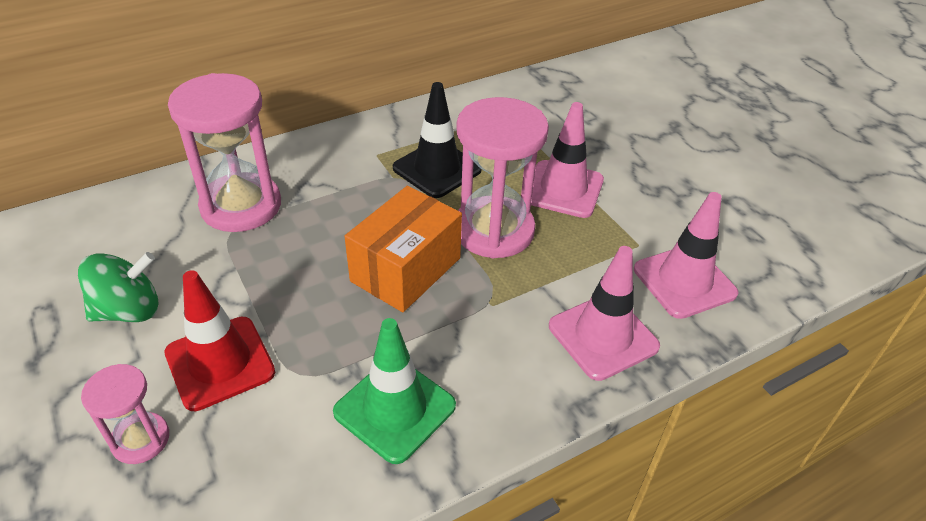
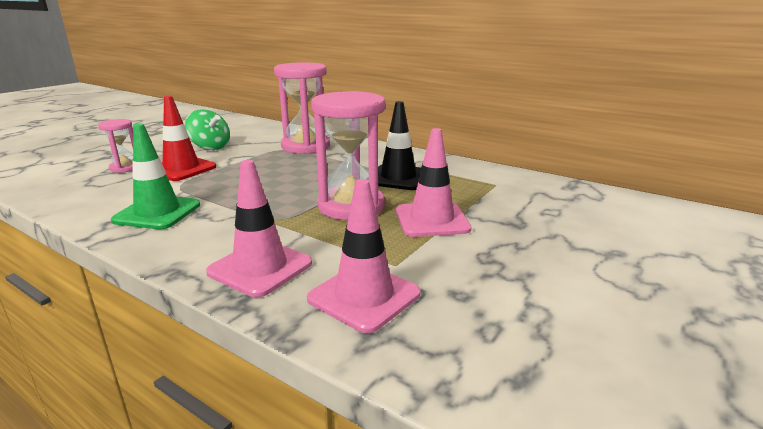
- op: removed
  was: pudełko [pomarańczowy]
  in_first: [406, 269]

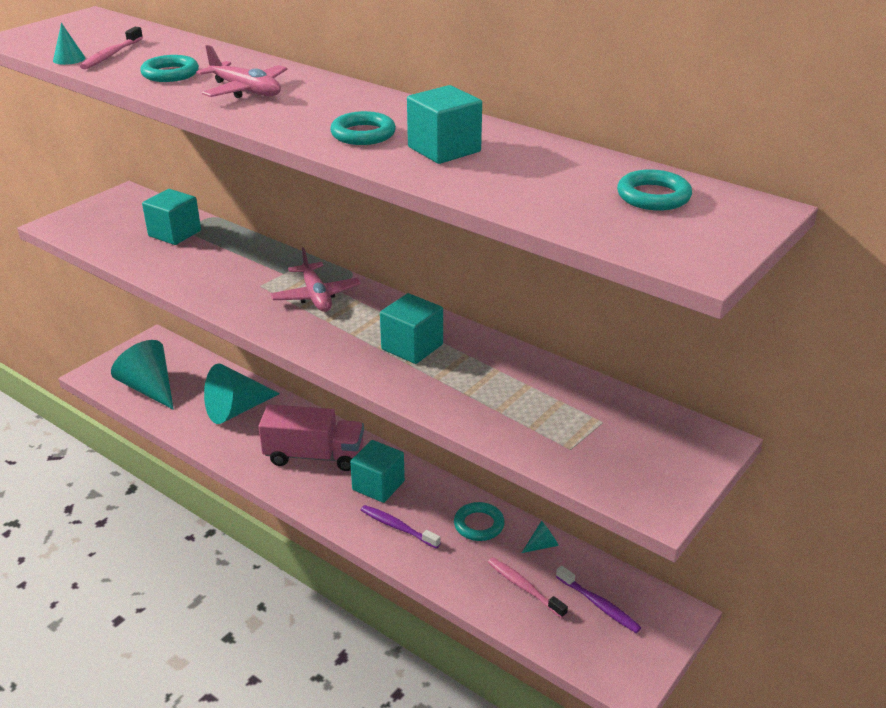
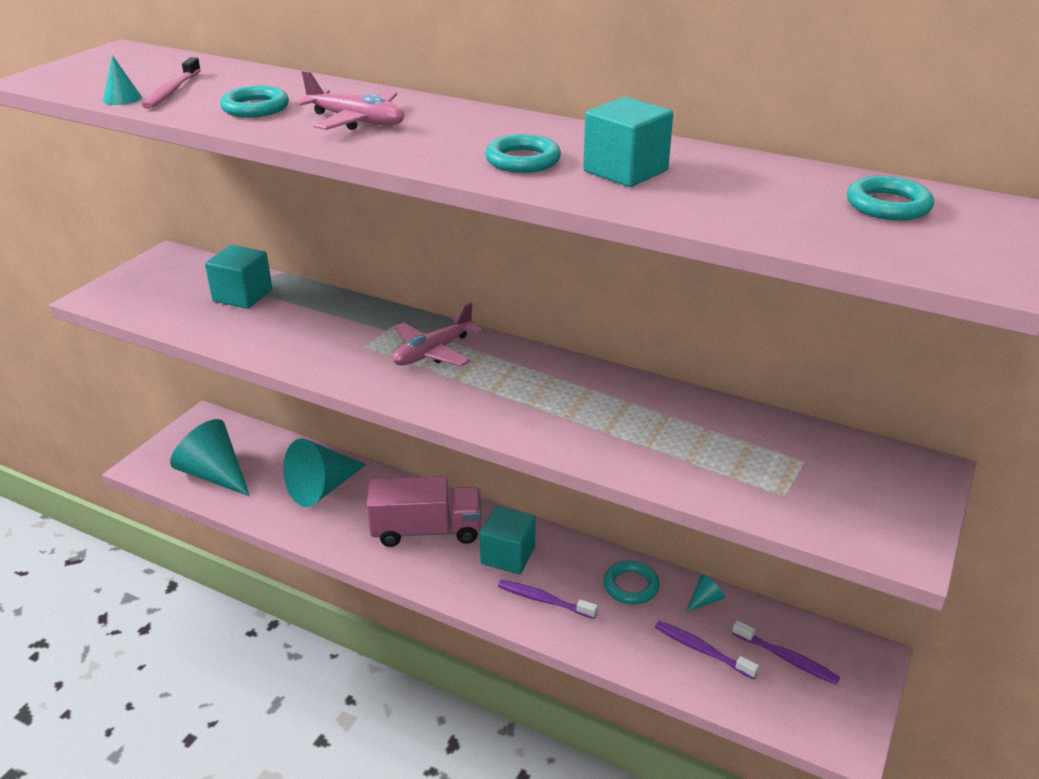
- op: turned
  was: samolot [różowy]
  in_first: [316, 296]
  in_second: [433, 352]
  clockwise: 75
- op: recoloured
  was: szczoteczka do zębów [różowy]
  now: szczoteczka do zębów [fioletowy]
  in_first: [524, 587]
  in_second: [702, 650]
- op: removed
  was: sześcian [turkusowy]
  in_first: [412, 347]

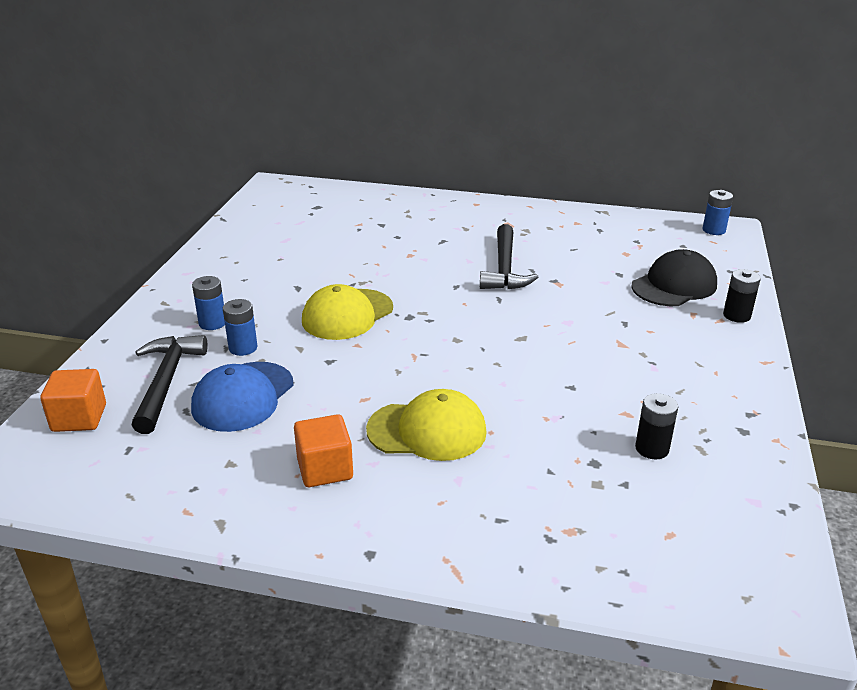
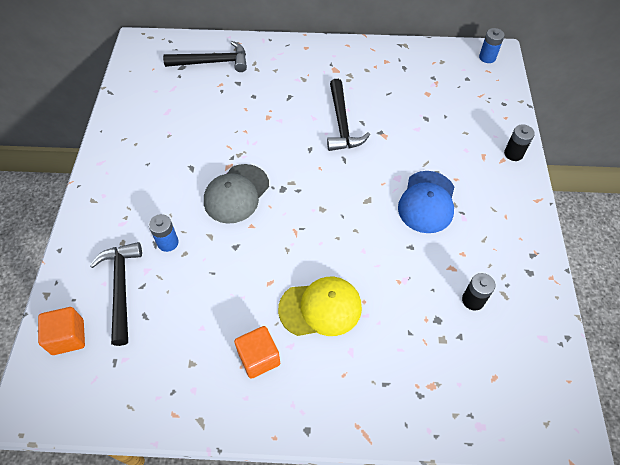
- op: added
  now: młotek [czarny]
  in_second: [212, 62]
- op: recoloured
  was: czapka [żółty]
  now: czapka [szary]
  in_first: [347, 315]
  in_second: [236, 194]
- op: moved
  was: czapka [niebieski]
  in_first: [243, 397]
  in_second: [427, 202]
- op: removed
  was: bateria [niebieski]
  in_first: [212, 323]
- op: removed
  was: czapka [czarny]
  in_first: [674, 285]

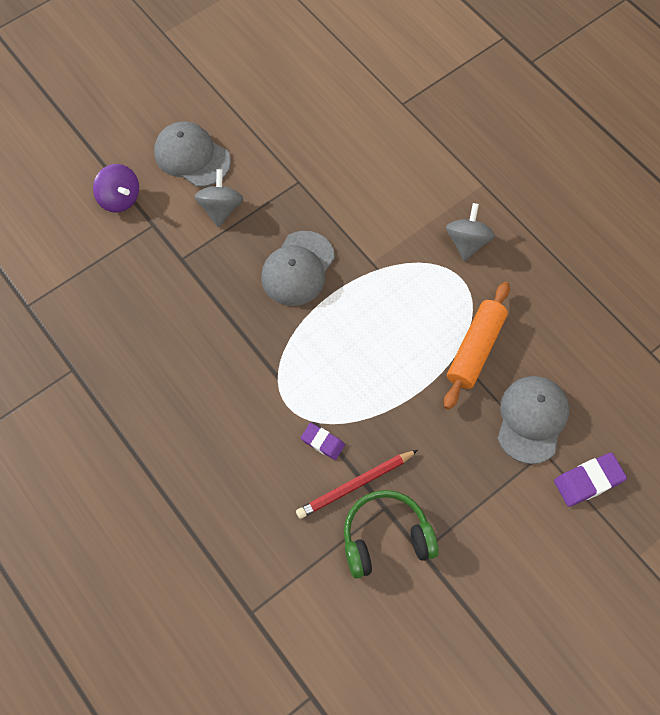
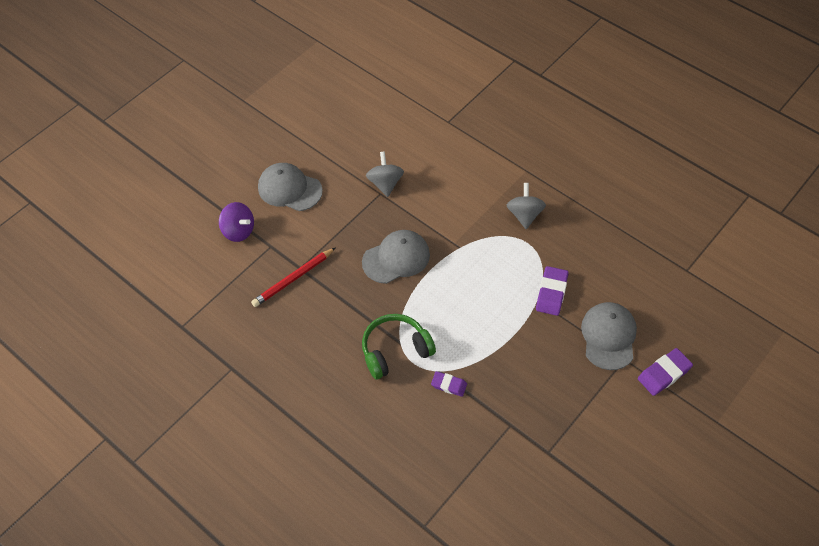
- op: moved
  was: ołówek [czerwony]
  in_first: [355, 485]
  in_second: [293, 279]
- op: turned
  was: czapka [szary]
  in_first: [298, 268]
  in_second: [396, 258]
  clockwise: -135
- op: moved
  was: słuchawki [zielony]
  in_first: [385, 538]
  in_second: [395, 350]
- op: moved
  was: bączek [szary]
  in_first: [221, 208]
  in_second: [385, 183]
- op: replaced
  was: wałek do ciasta [pomarańczowy]
  now: gumka do mazania [fioletowy]
  in_first: [475, 349]
  in_second: [551, 293]

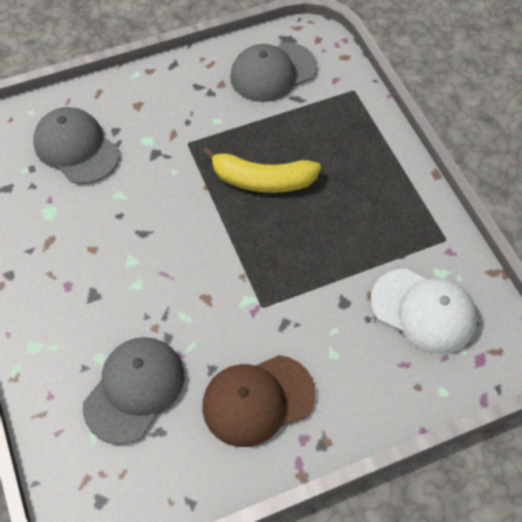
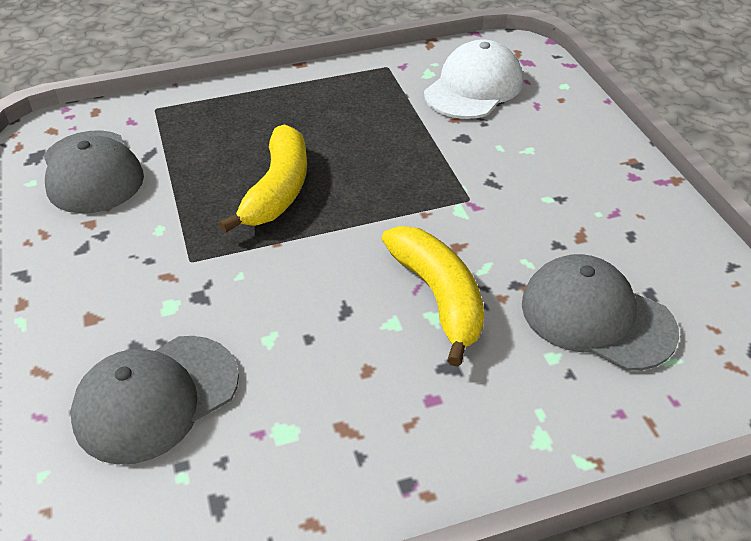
- op: added
  now: banan [żółty]
  in_second: [438, 297]
- op: removed
  was: czapka [brązowy]
  in_first: [257, 400]

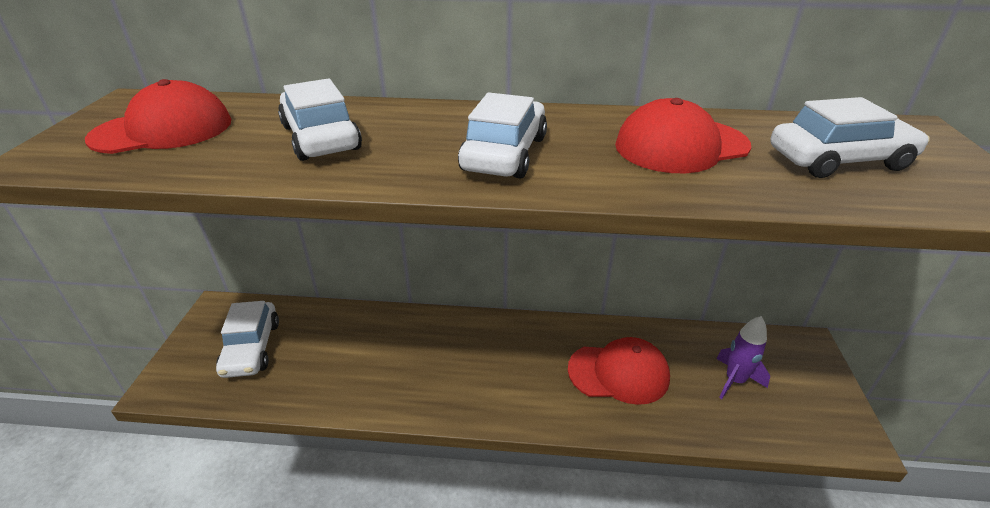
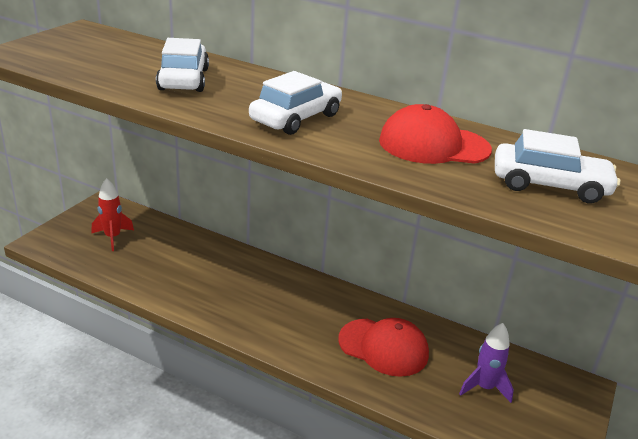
- op: replaced
  was: samochód [biały]
  now: rakieta [czerwony]
  in_first: [251, 348]
  in_second: [113, 237]
- op: removed
  was: czapka [czerwony]
  in_first: [163, 130]

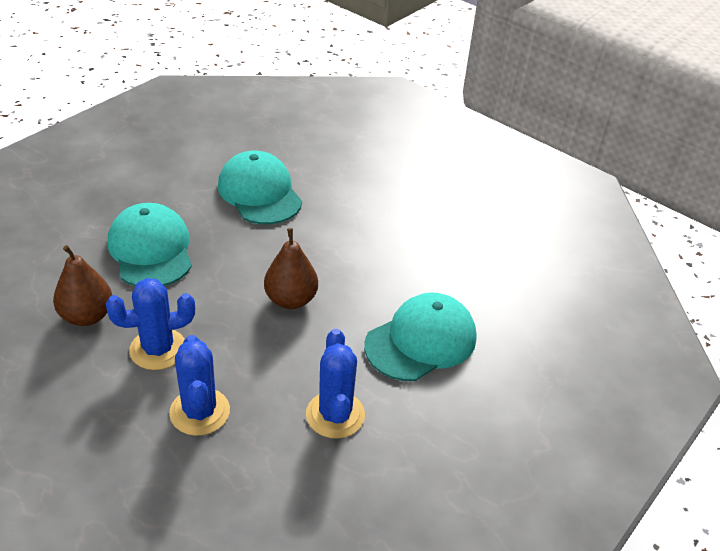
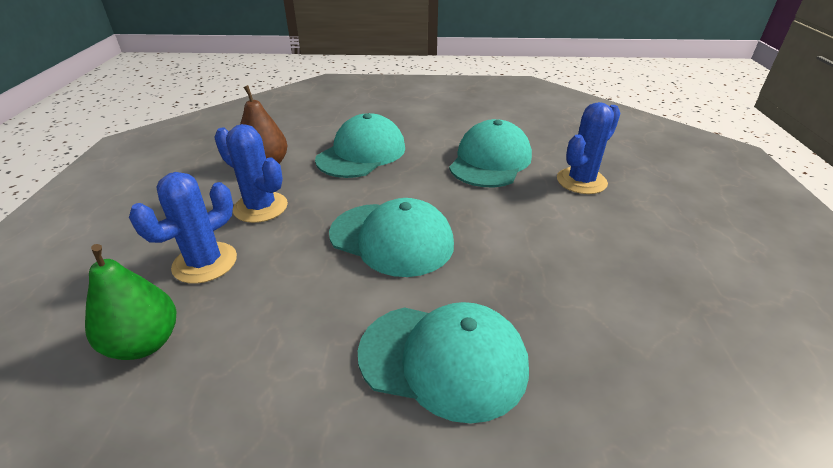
- op: added
  now: gruszka [zielony]
  in_second: [145, 343]
- op: replaced
  was: gruszka [brązowy]
  now: czapka [turkusowy]
  in_first: [291, 300]
  in_second: [391, 239]
- op: moved
  was: kaktus [niebieski]
  in_first: [335, 415]
  in_second: [581, 181]

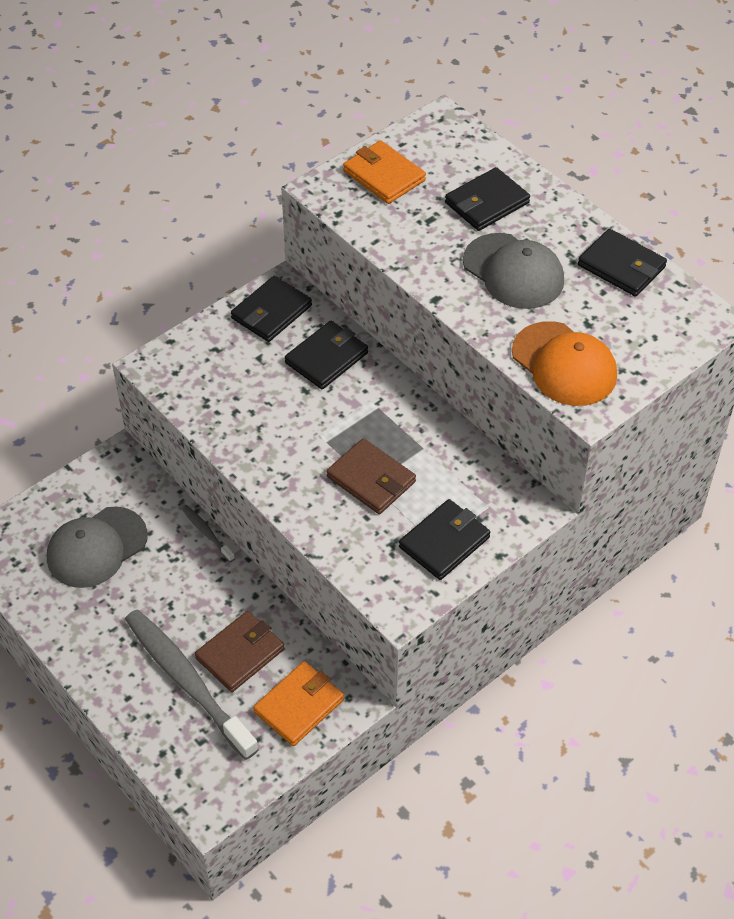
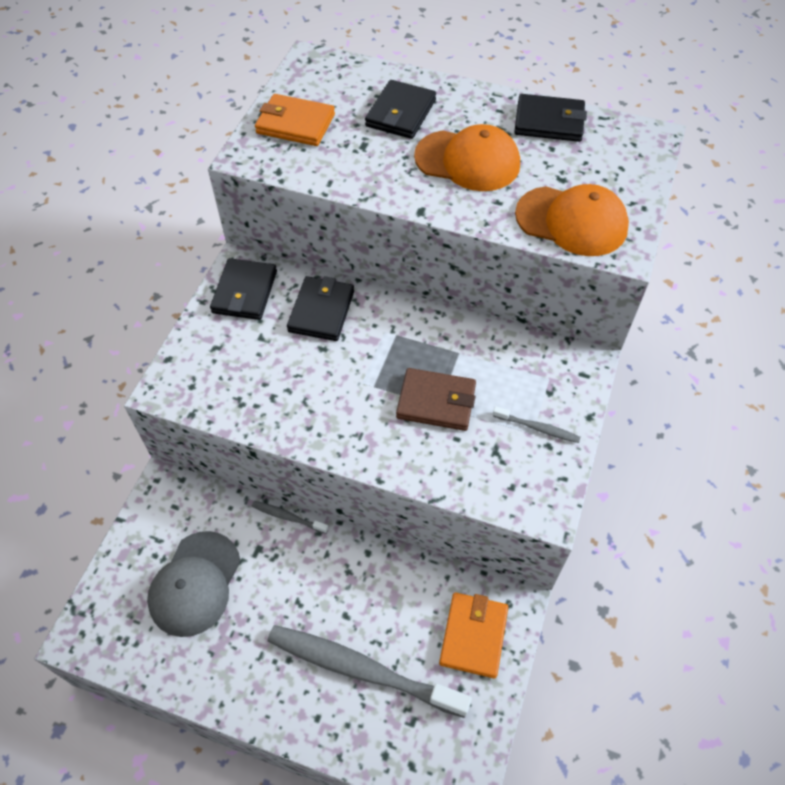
- op: recoloured
  was: czapka [szary]
  now: czapka [pomarańczowy]
  in_first: [513, 272]
  in_second: [467, 161]
- op: replaced
  was: portfel [czarny]
  now: szczoteczka do zębów [szary]
  in_first: [444, 542]
  in_second: [537, 428]
- op: removed
  was: portfel [brązowy]
  in_first: [240, 654]

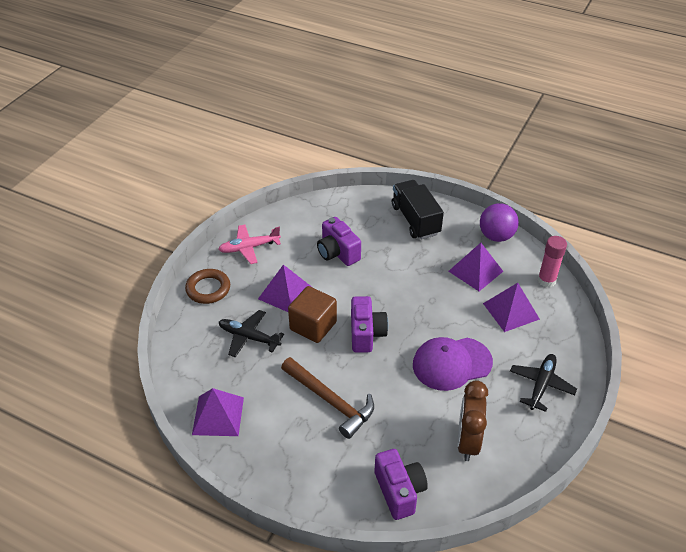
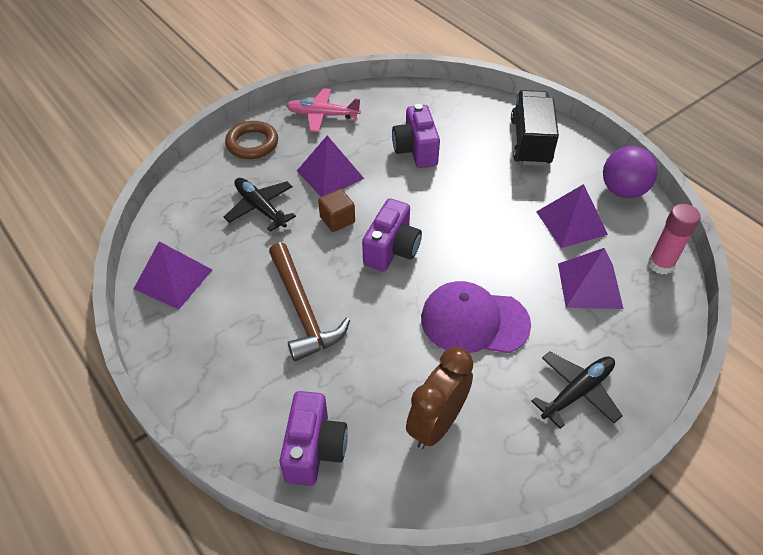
- op: resized
  was: sześcian [brązowy]
  in_first: [313, 326]
  in_second: [337, 220]
  ratio: 0.61

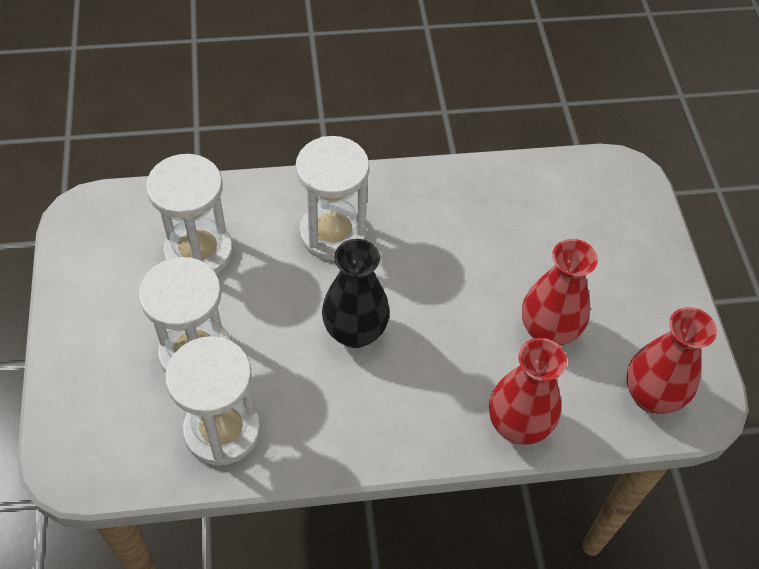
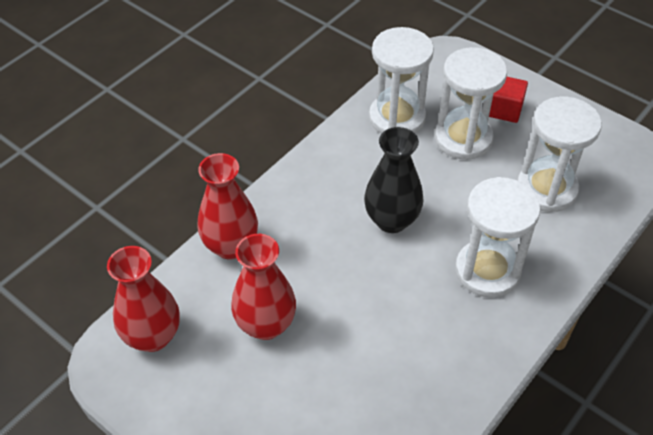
- op: added
  now: sześcian [czerwony]
  in_second: [505, 110]

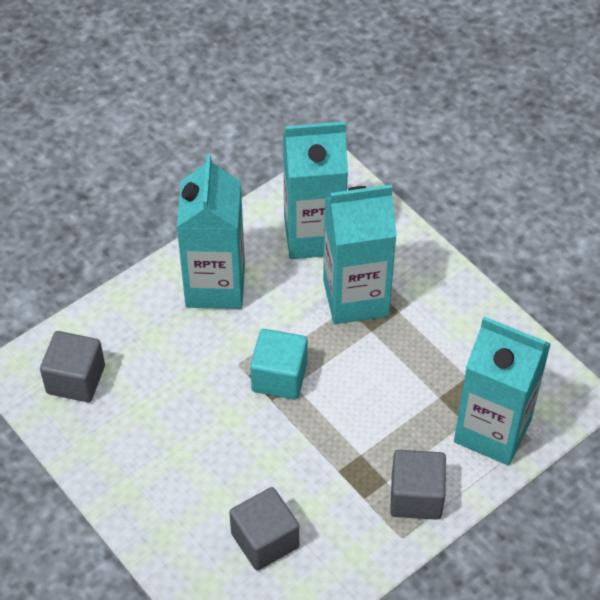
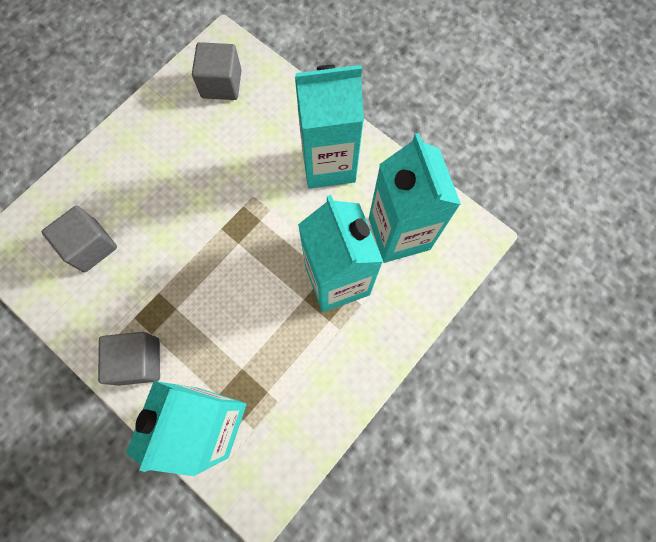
- op: removed
  was: sześcian [turkusowy]
  in_first: [279, 377]

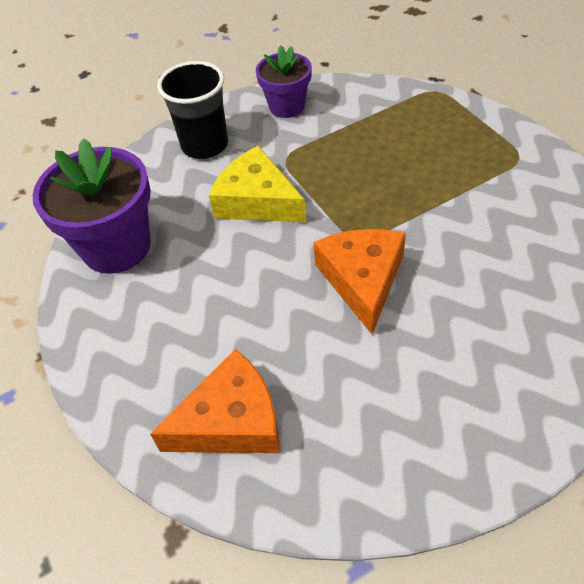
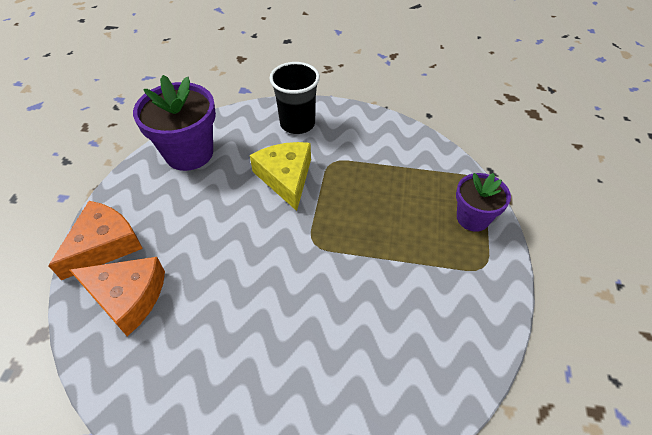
- op: moved
  was: ser [pomarańczowy]
  in_first: [362, 280]
  in_second: [104, 245]
- op: moved
  was: doniczka [fioletowy]
  in_first: [287, 106]
  in_second: [473, 218]

